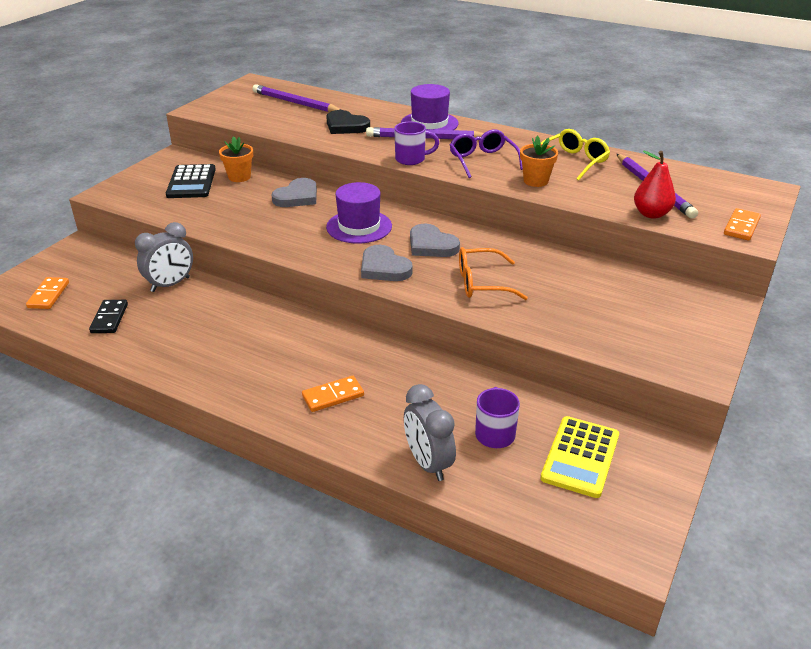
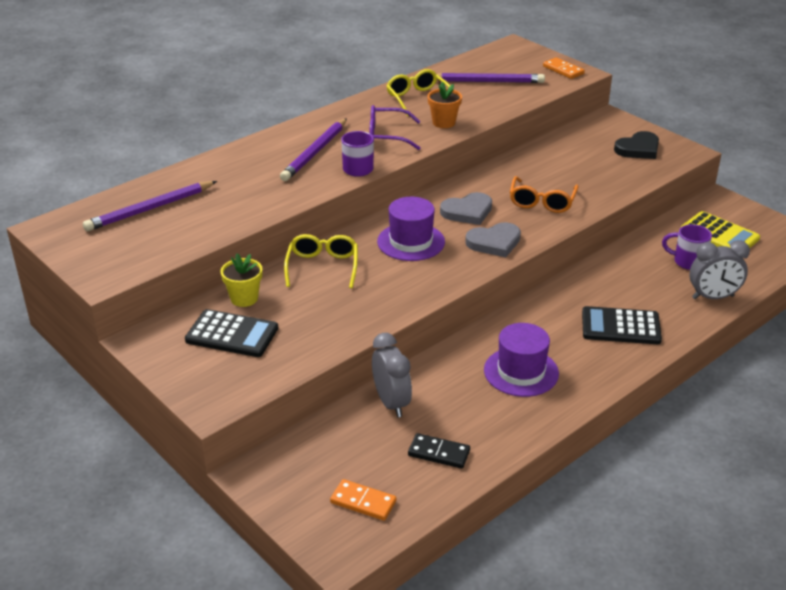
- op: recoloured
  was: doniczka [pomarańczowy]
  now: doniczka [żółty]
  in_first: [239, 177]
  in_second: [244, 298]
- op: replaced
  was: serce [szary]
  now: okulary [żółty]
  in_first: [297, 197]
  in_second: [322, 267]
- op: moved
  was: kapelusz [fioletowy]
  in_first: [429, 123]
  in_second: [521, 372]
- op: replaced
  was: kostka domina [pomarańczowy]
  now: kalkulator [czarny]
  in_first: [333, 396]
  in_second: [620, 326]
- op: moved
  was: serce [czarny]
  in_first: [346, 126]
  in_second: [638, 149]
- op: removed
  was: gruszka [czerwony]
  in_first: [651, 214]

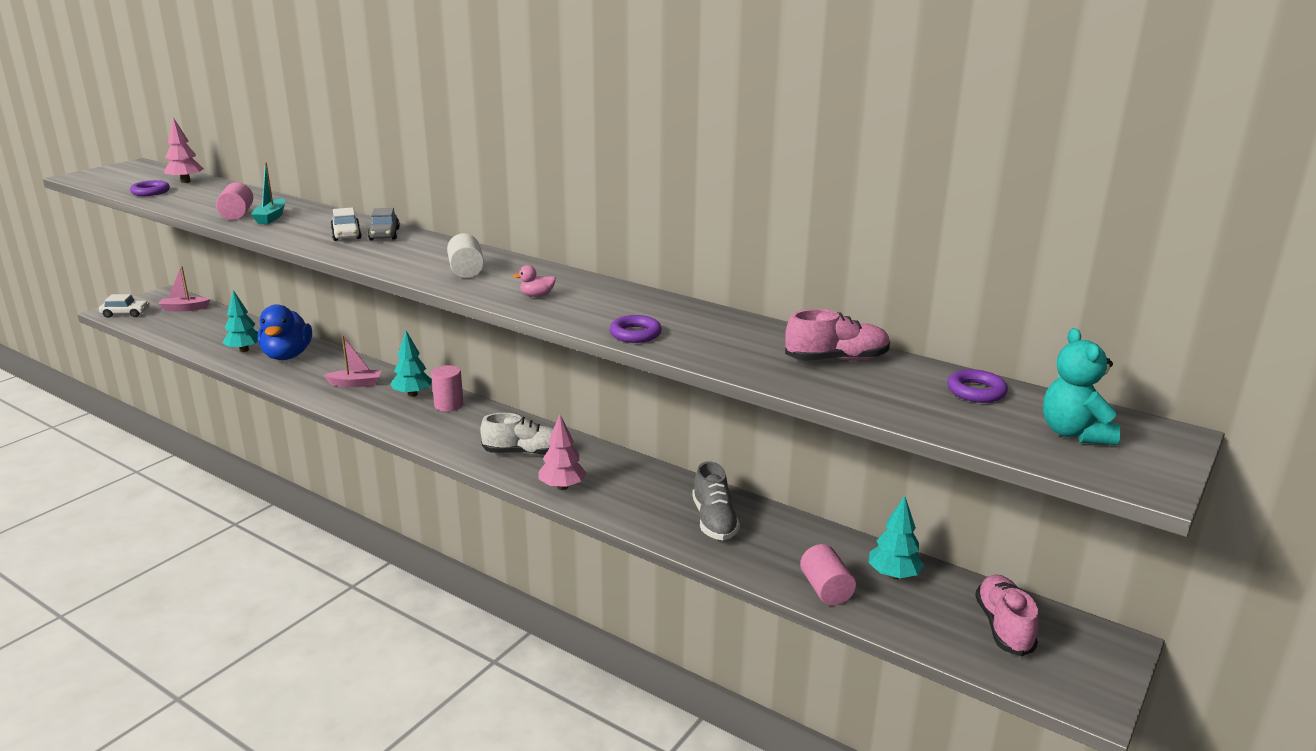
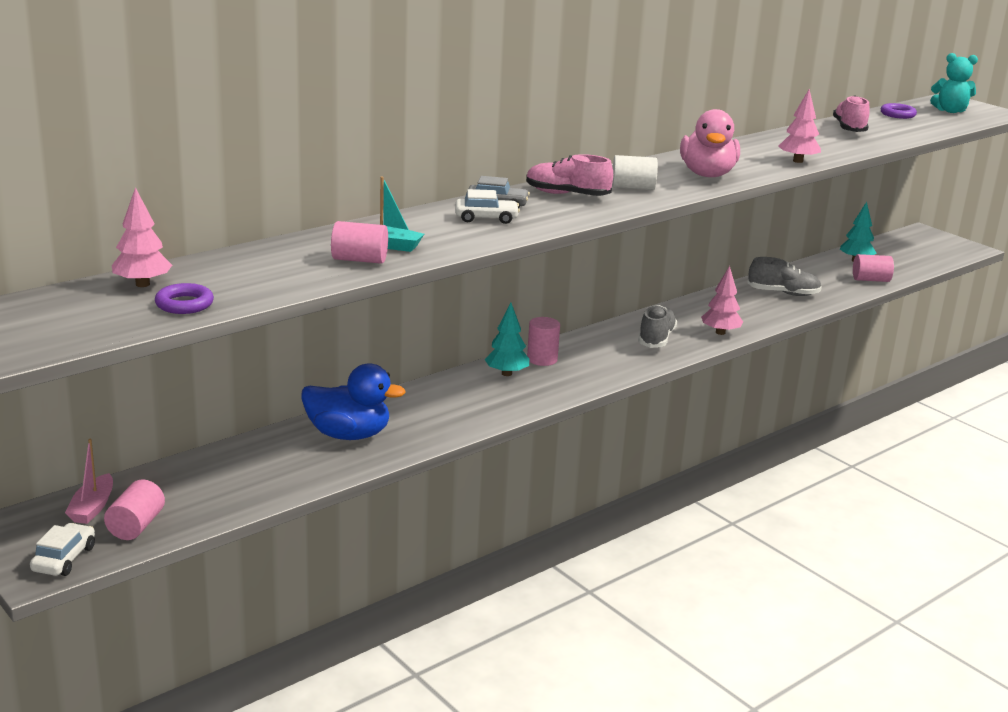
- op: added
  now: walec [różowy]
  in_second: [136, 526]
- op: moved
  was: but [różowy]
  in_first: [1003, 627]
  in_second: [567, 194]
- op: recoloured
  was: but [biały]
  now: but [szary]
  in_first: [525, 453]
  in_second: [656, 338]
- op: resized
  was: kaczka [różowy]
  in_first: [537, 295]
  in_second: [707, 174]
  ratio: 2.49
- op: replaced
  was: pierścień [fioletowy]
  now: drzewko [różowy]
  in_first: [635, 334]
  in_second: [798, 161]
- op: removed
  was: drzewko [turkusowy]
  in_first: [244, 350]
- op: removed
  was: łódka [różowy]
  in_first: [355, 384]

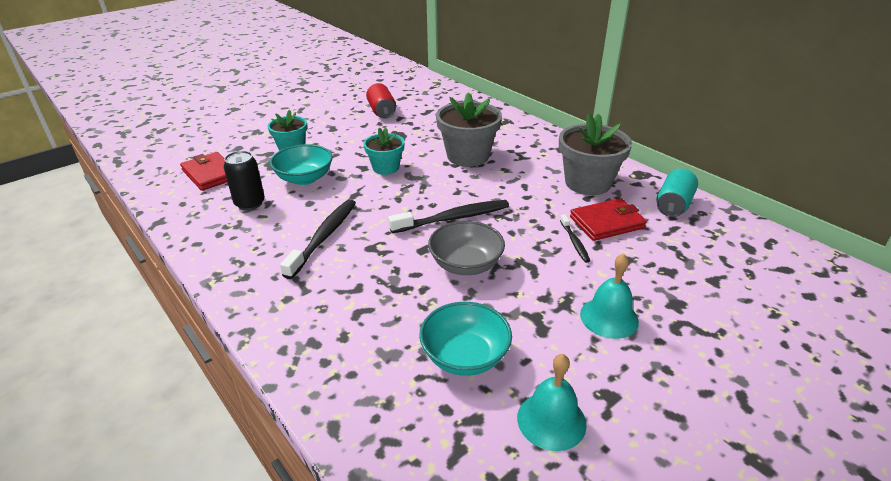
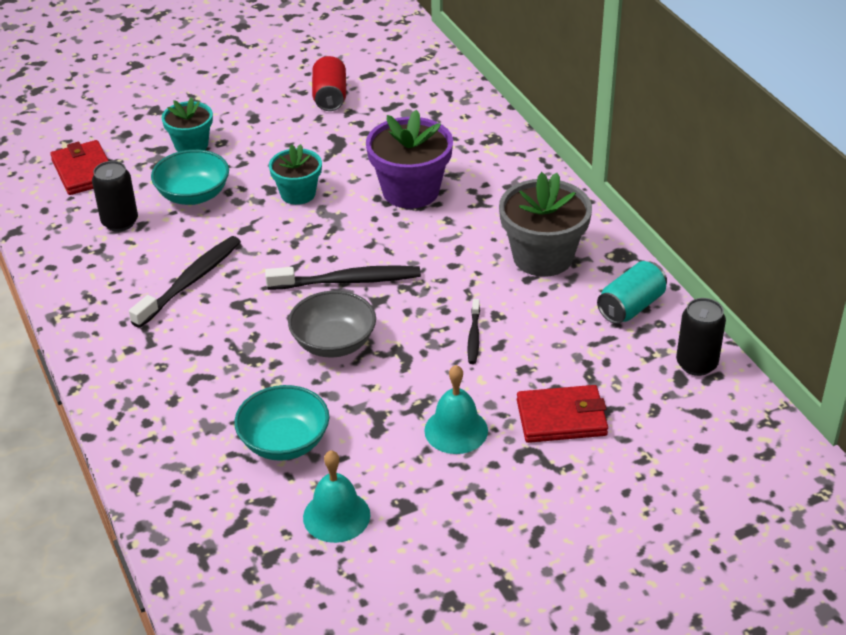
- op: recoloured
  was: doniczka [szary]
  now: doniczka [fioletowy]
  in_first: [468, 156]
  in_second: [410, 191]
- op: moved
  was: portfel [czerwony]
  in_first: [607, 222]
  in_second: [561, 418]
- op: added
  now: puszka [czarny]
  in_second: [696, 364]

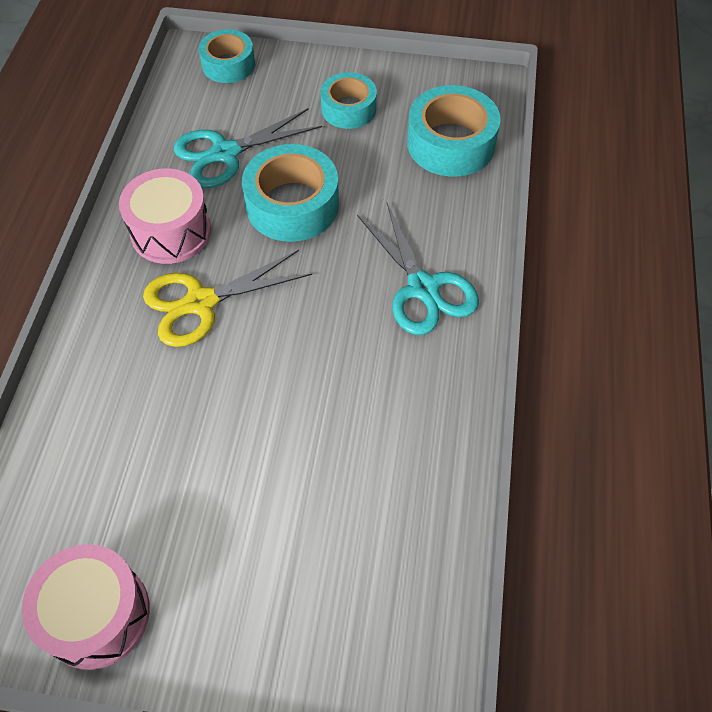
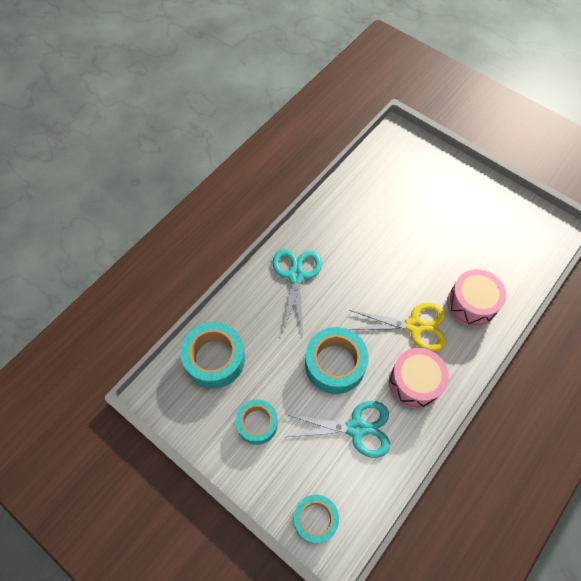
- op: moved
  was: bęben [różowy]
  in_first: [97, 614]
  in_second: [471, 304]

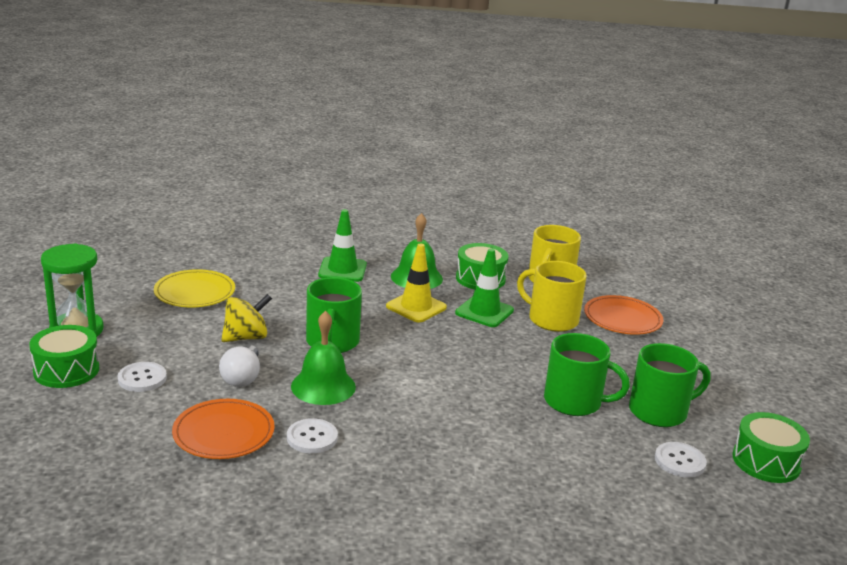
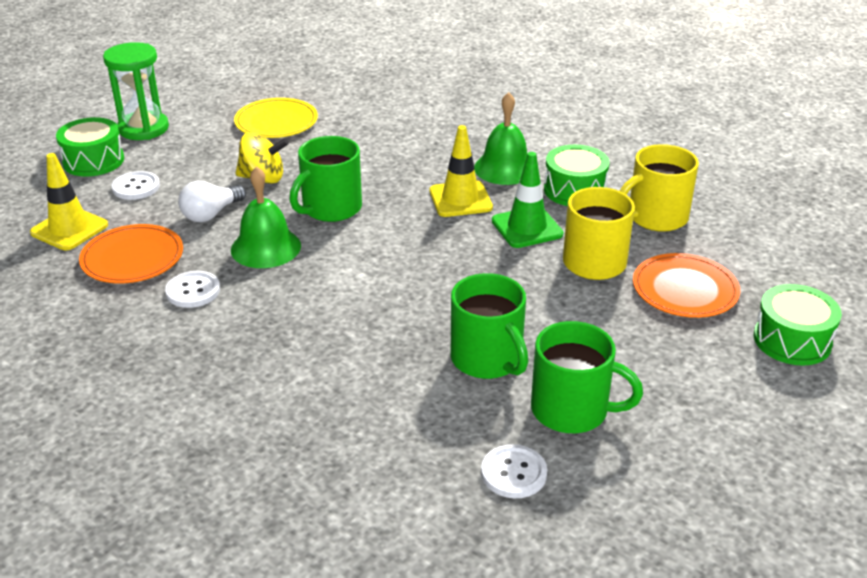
- op: added
  now: pachołek [żółty]
  in_second: [69, 229]
- op: moved
  was: bęben [zielony]
  in_first: [766, 461]
  in_second: [792, 340]
- op: removed
  was: pachołek [zielony]
  in_first: [342, 270]

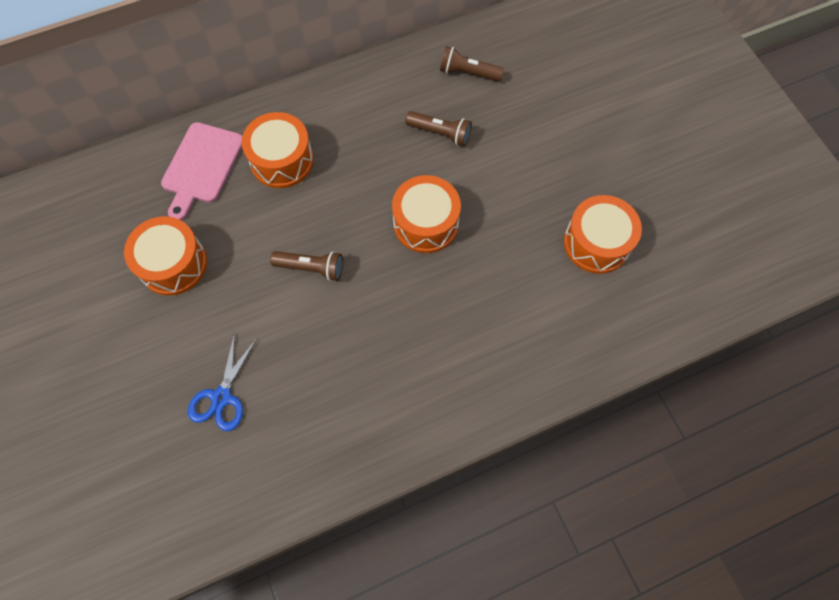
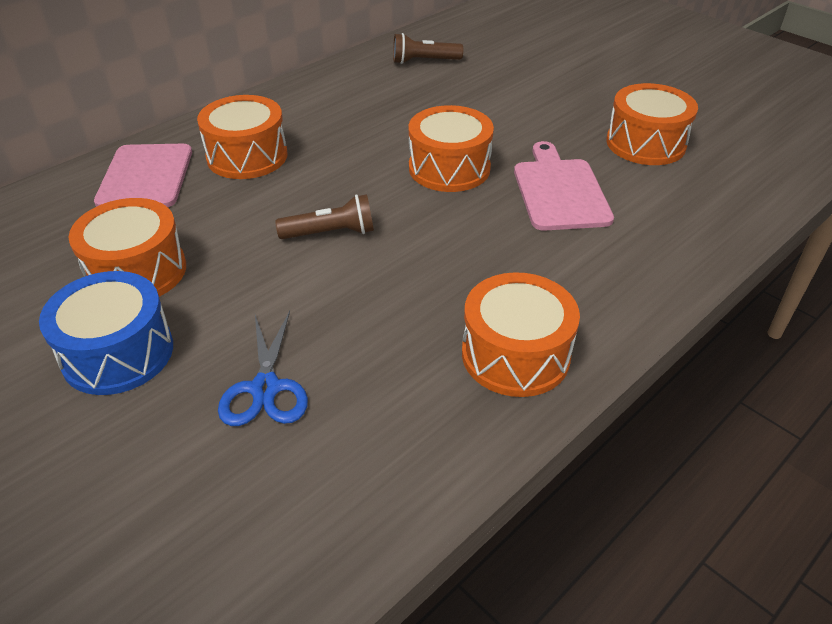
- op: added
  now: bęben [niebieski]
  in_second: [118, 353]
- op: added
  now: bęben [pomarańczowy]
  in_second: [515, 355]
- op: added
  now: deska do krojenia [różowy]
  in_second: [559, 191]
- op: removed
  was: latarka [brązowy]
  in_first: [440, 133]

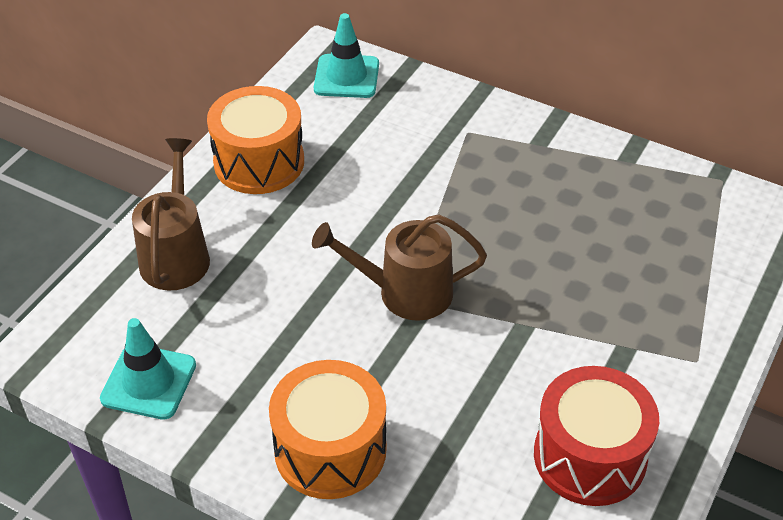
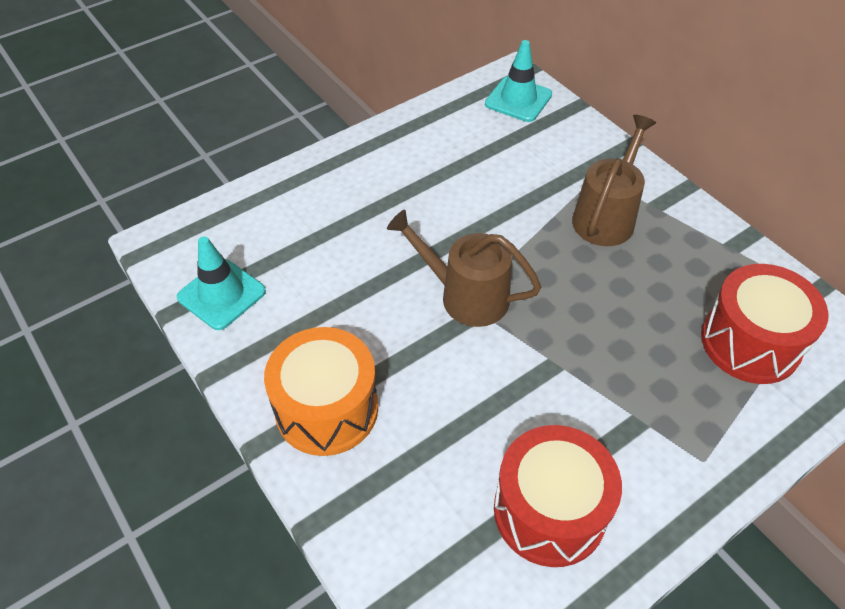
- op: moved
  was: konewka [brązowy]
  in_first: [176, 255]
  in_second: [606, 216]
- op: added
  now: bęben [czerwony]
  in_second: [750, 342]
- op: removed
  was: bęben [pomarańczowy]
  in_first: [259, 162]

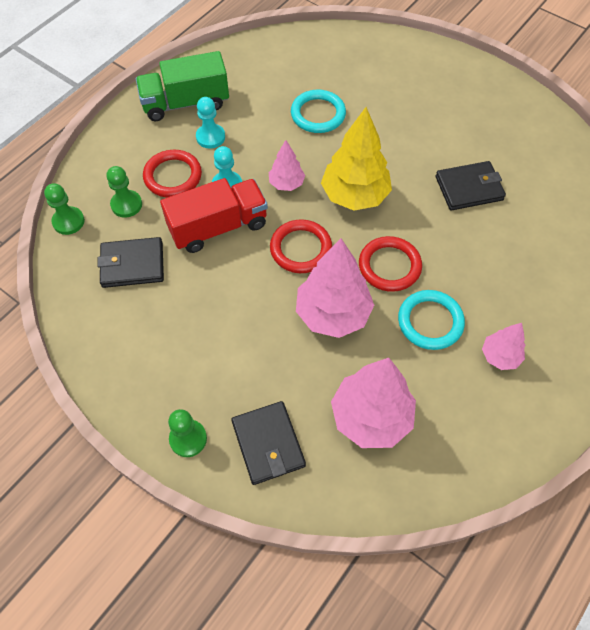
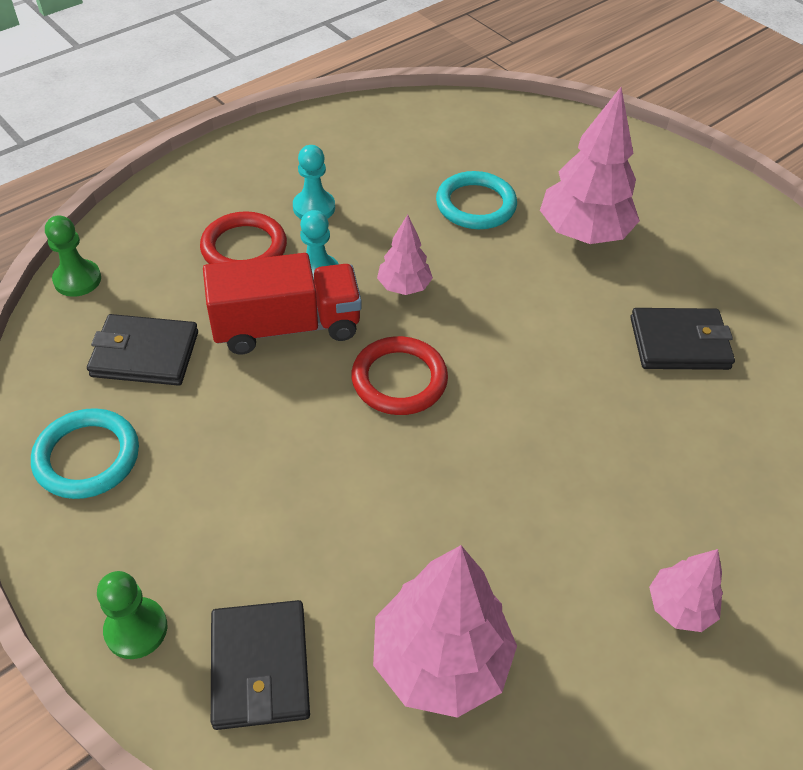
- op: moved
  was: pierścień [turkusowy]
  in_first: [430, 322]
  in_second: [87, 457]
- op: moved
  was: drzewko [różowy]
  in_first: [332, 314]
  in_second: [583, 233]
- op: removed
  was: pionek [zielony]
  in_first: [126, 205]
- op: removed
  was: ciężarówka [zielony]
  in_first: [185, 103]
- op: removed
  was: drzewko [żółty]
  in_first: [354, 195]
- op: removed
  was: pierścień [czerwony]
  in_first: [389, 266]

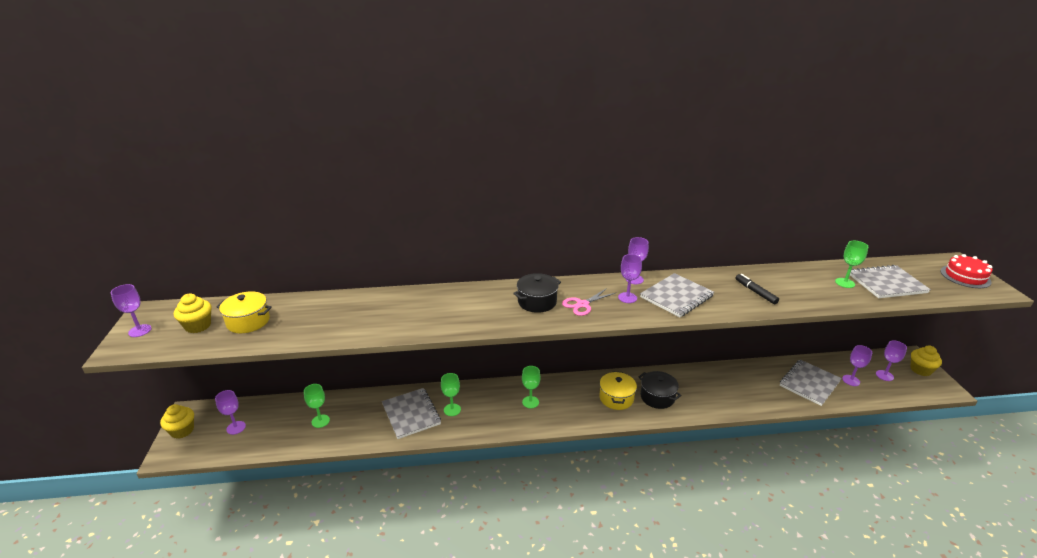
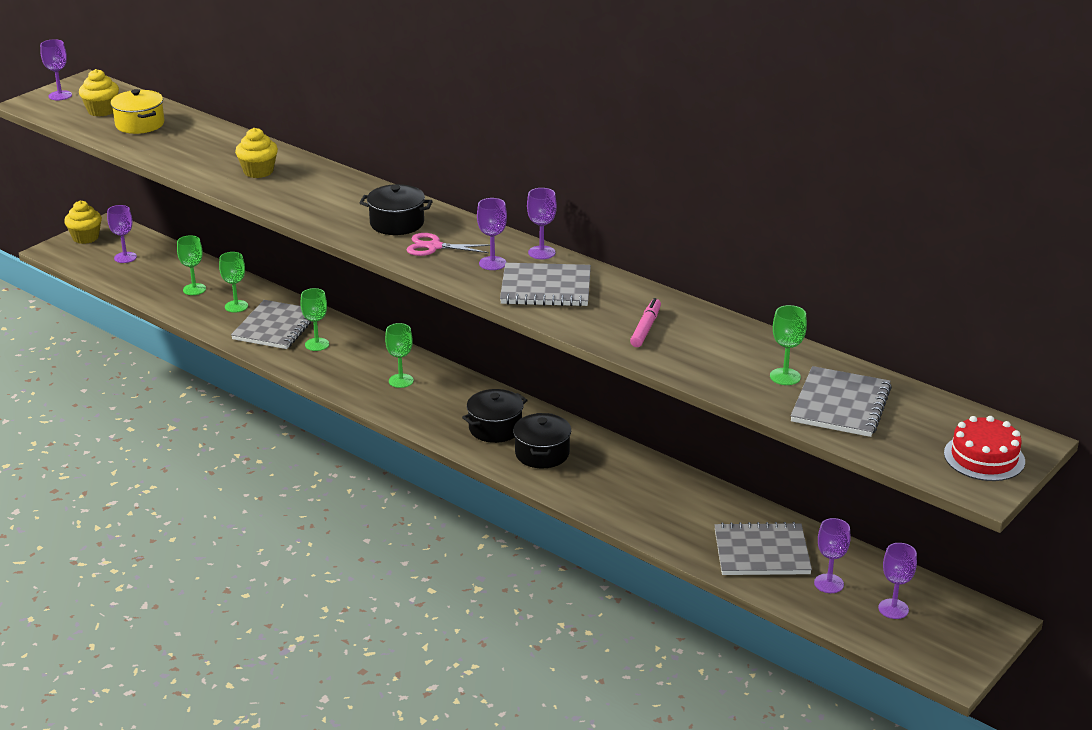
- op: added
  now: kielich [zielony]
  in_second: [236, 306]
- op: moved
  was: muffinka [żółty]
  in_first: [920, 370]
  in_second: [258, 171]
- op: recoloured
  was: garnek [żółty]
  now: garnek [czarny]
  in_first: [616, 398]
  in_second: [495, 428]
- op: recoloured
  was: flamaster [czarny]
  now: flamaster [różowy]
  in_first: [755, 292]
  in_second: [645, 328]
- op: turned
  was: zeszyt [szary]
  in_first: [886, 283]
  in_second: [841, 405]
  clockwise: 75

